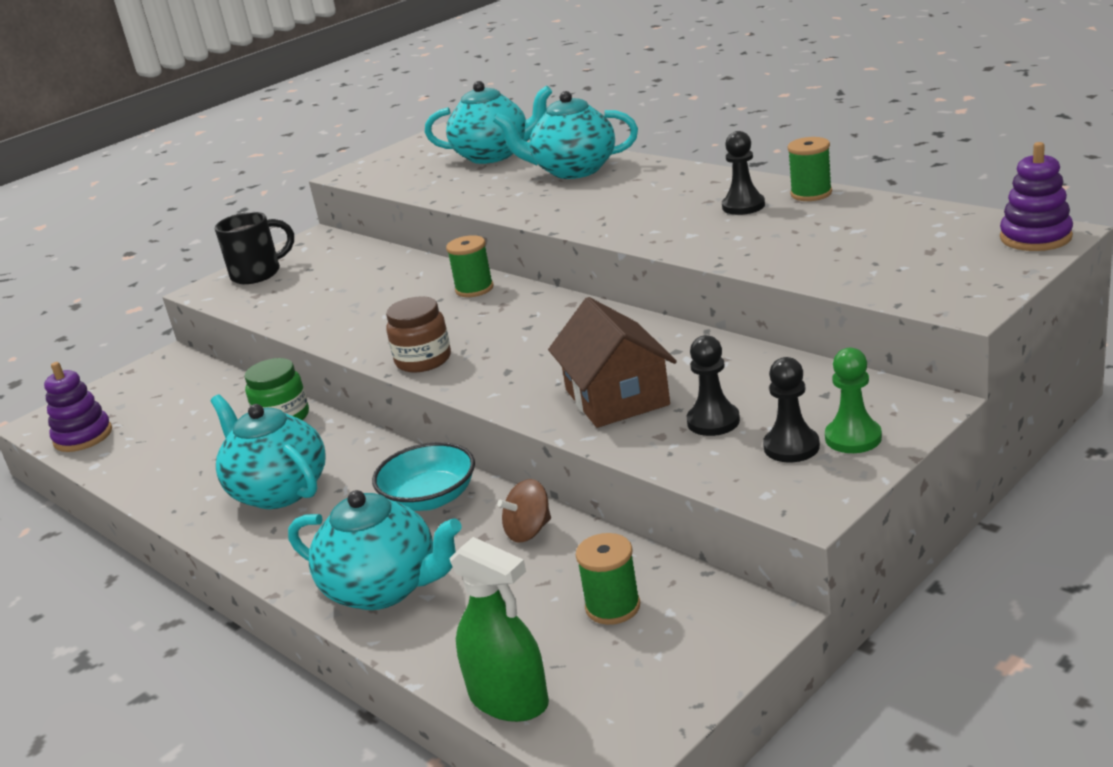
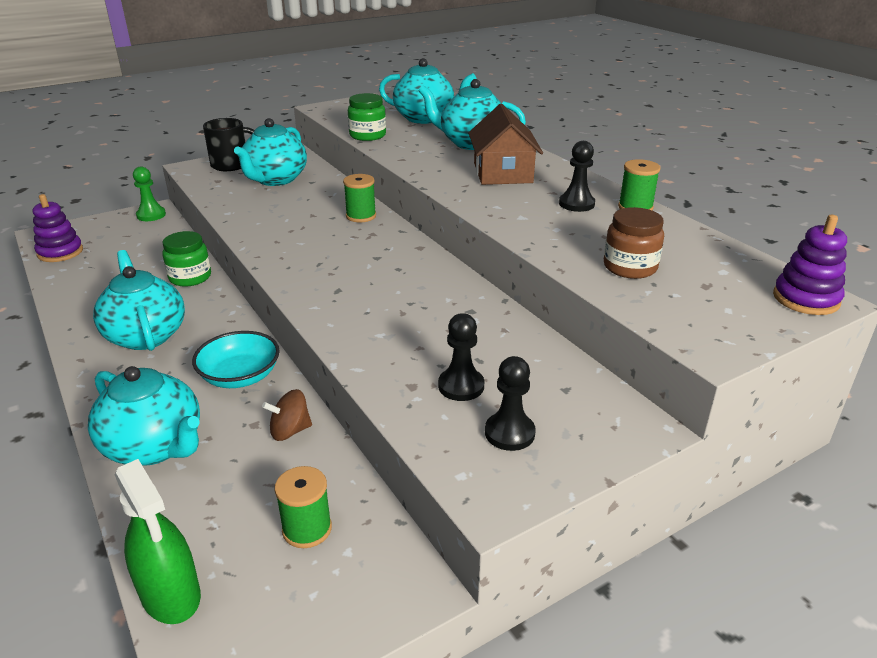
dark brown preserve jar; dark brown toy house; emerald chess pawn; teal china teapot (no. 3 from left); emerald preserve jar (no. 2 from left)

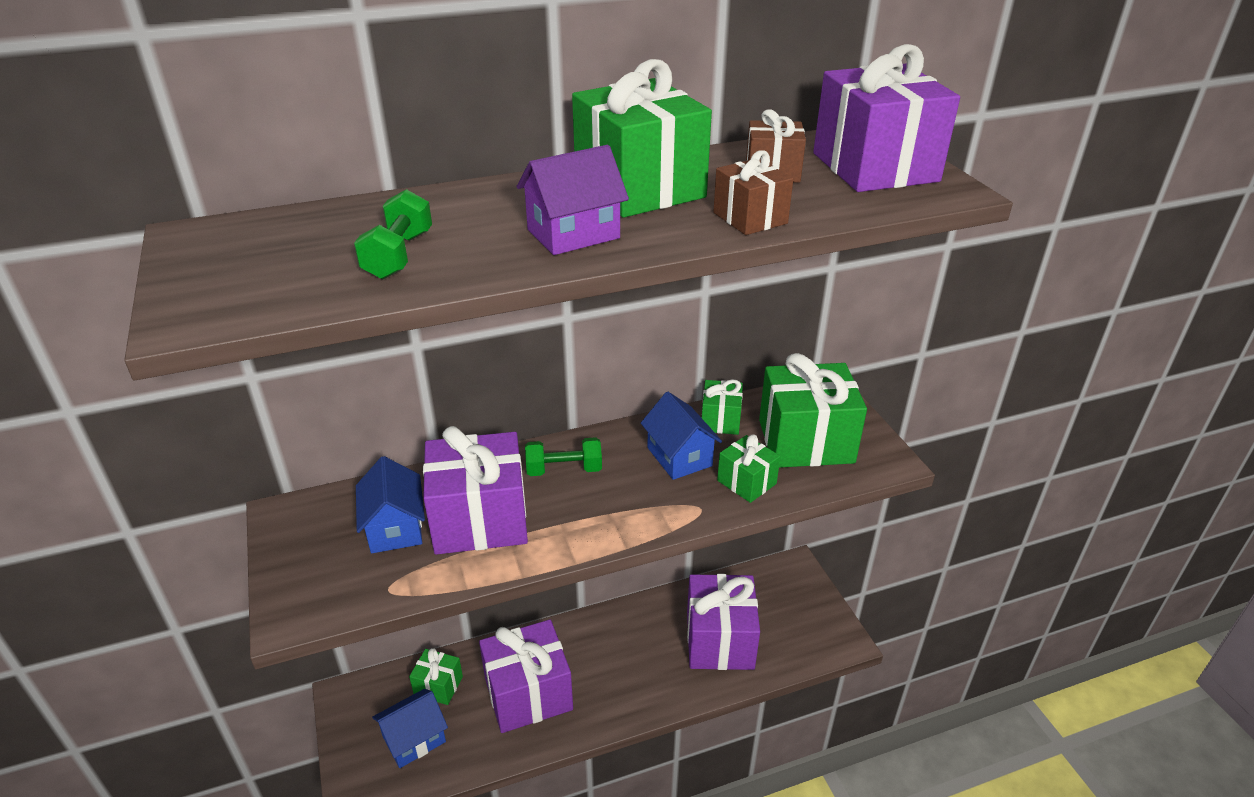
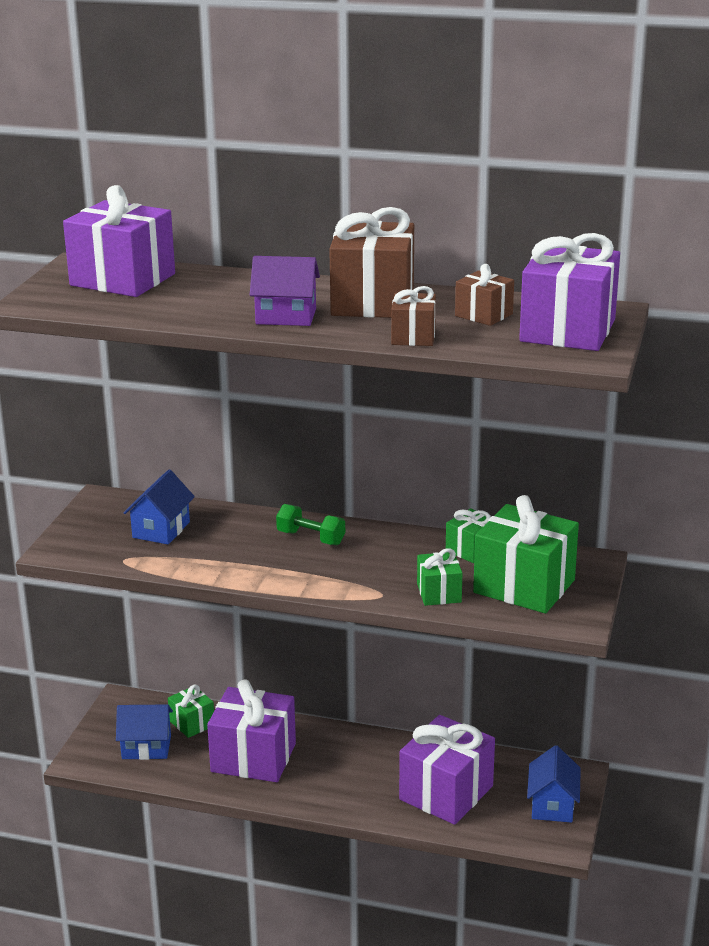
emerald dumbbell (no. 1 from left in the first image); royal purple wrapped gift (no. 1 from left); dark brown wrapped gift (no. 1 from left); cobalt toy house (no. 3 from left)

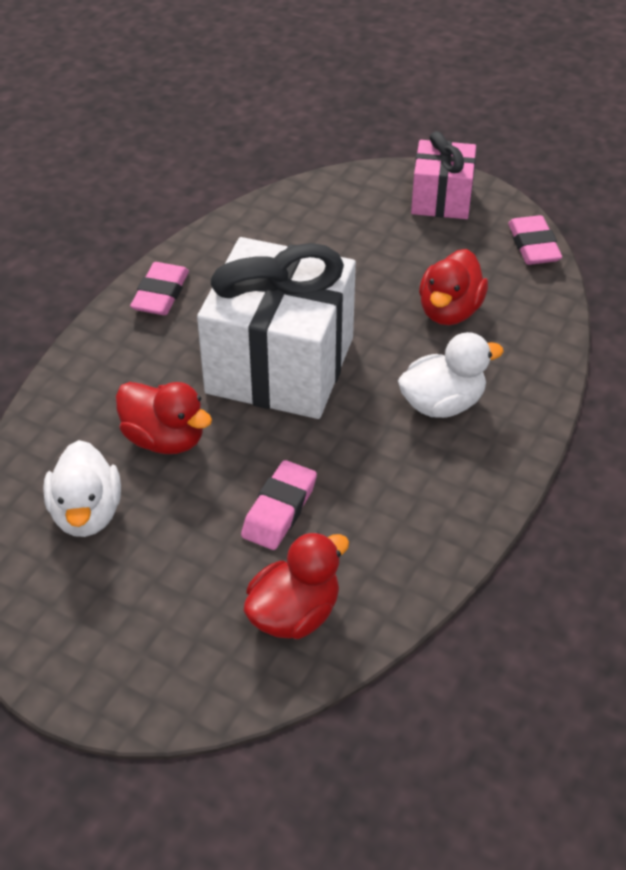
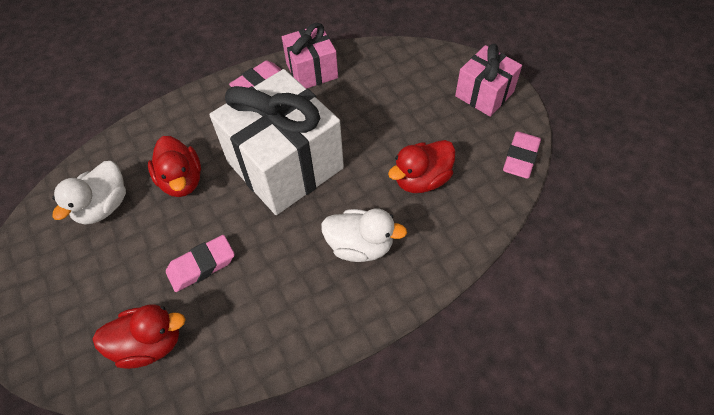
rose-pink wrapped gift (no. 1 from left)

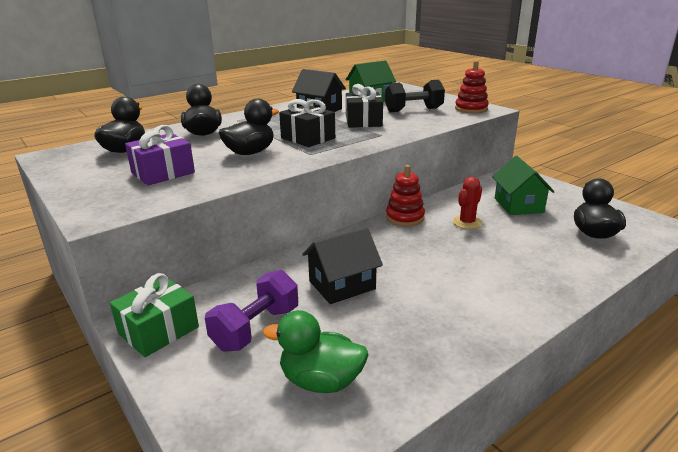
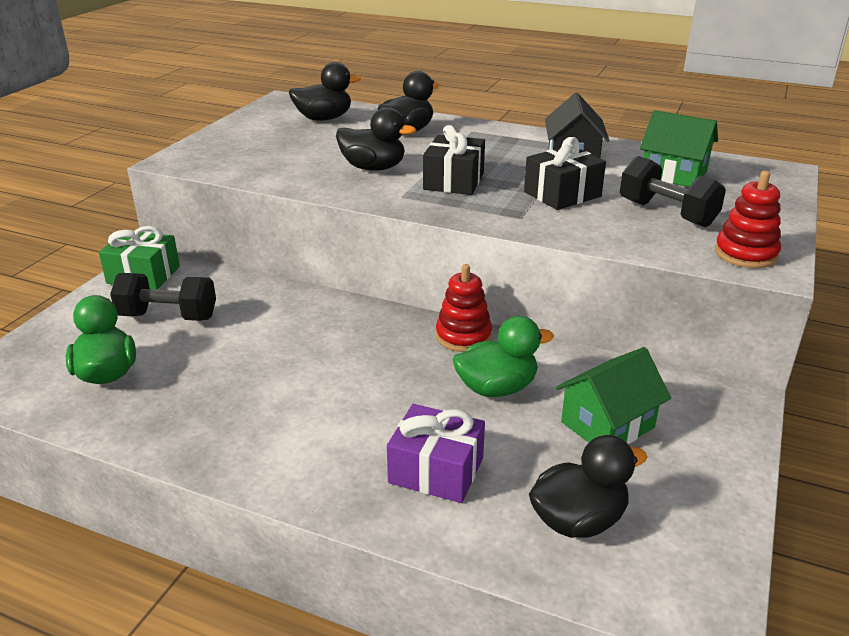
royal purple wrapped gift; ebony dumbbell (no. 1 from left); ebony toy house (no. 2 from left in the first image); emerald toy duck (no. 2 from left)

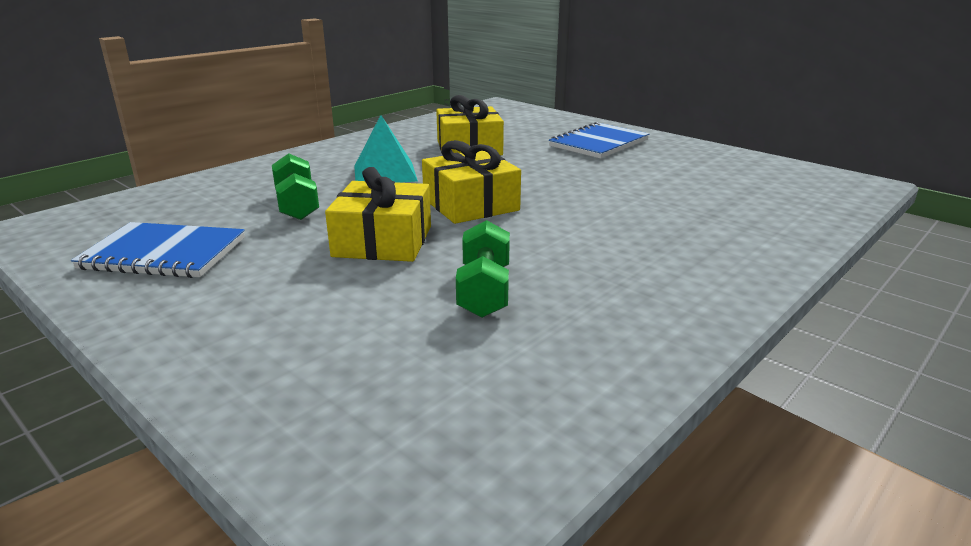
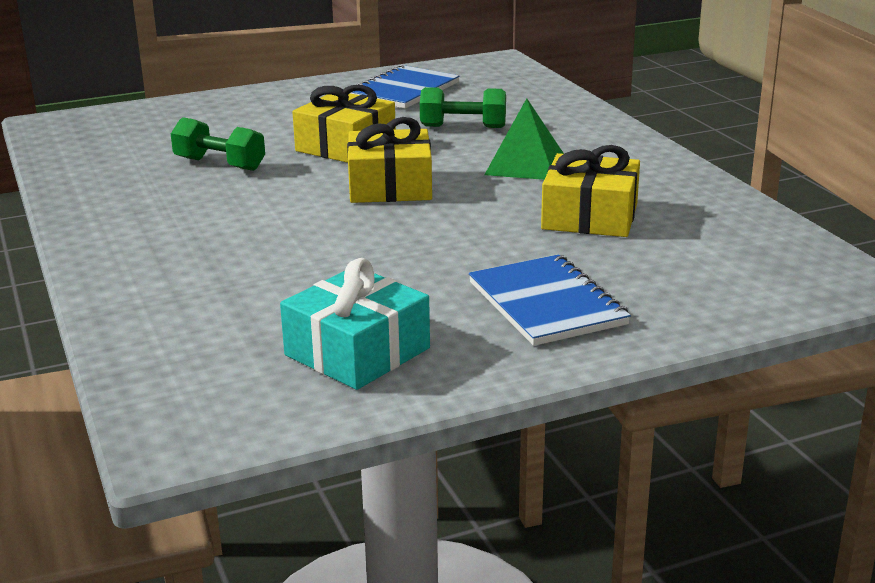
emerald pyramid shape; teal wrapped gift

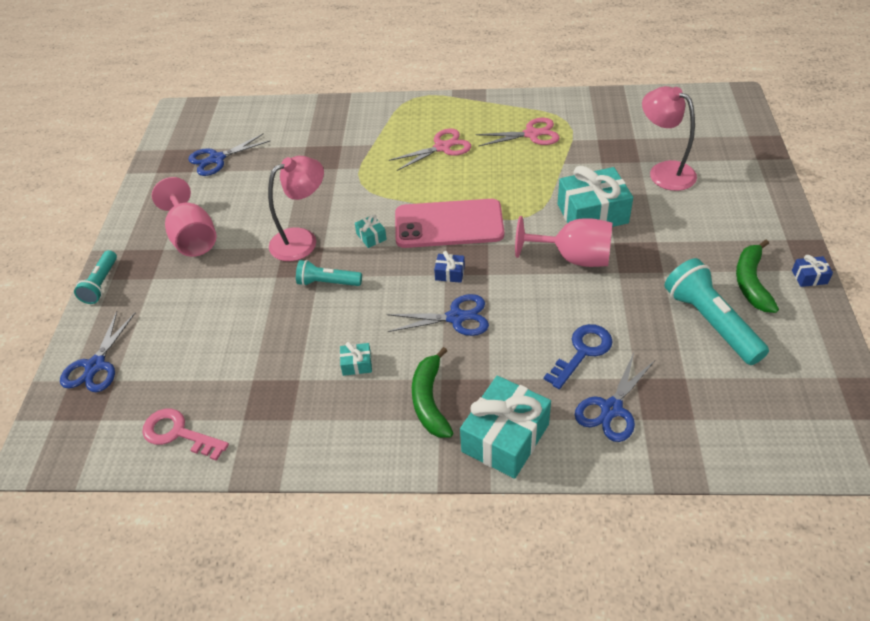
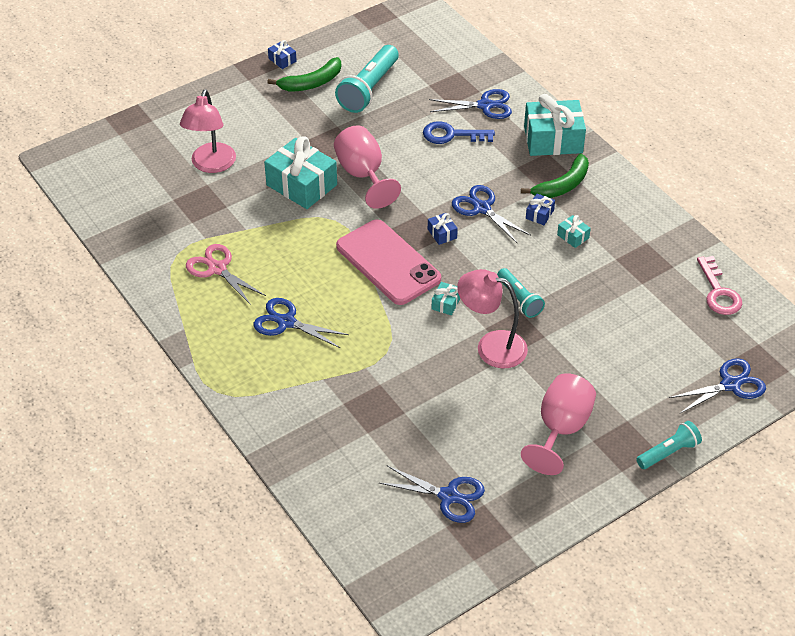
cobalt scissors (no. 1 from left); cobalt wrapped gift (no. 3 from left)

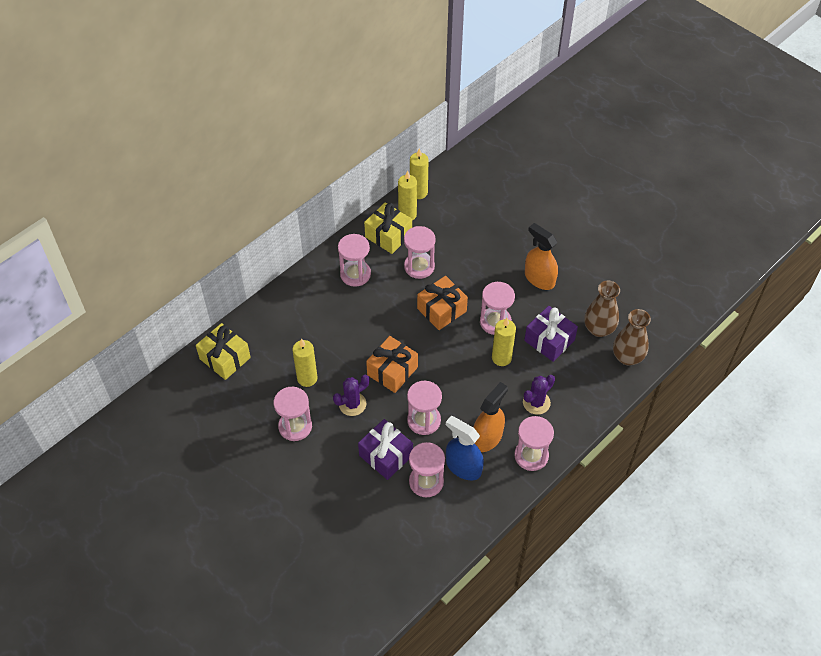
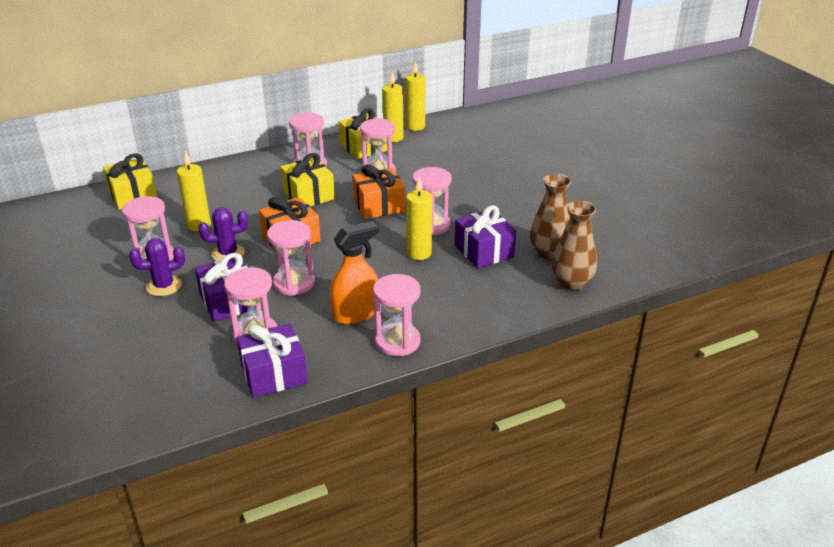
cobalt sprayer; royal purple prickly plant (no. 1 from left); orange-coloured sprayer (no. 2 from left in the first image); royal purple wrapped gift (no. 2 from left); bright yellow wrapped gift (no. 2 from left)

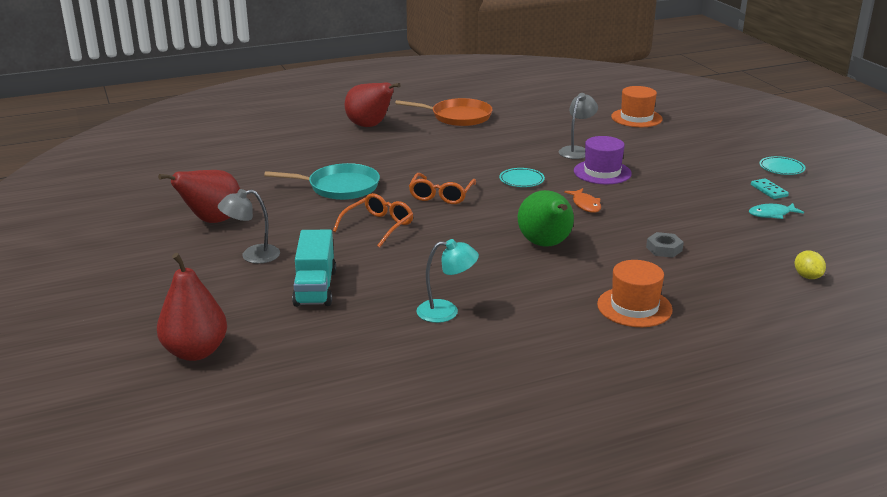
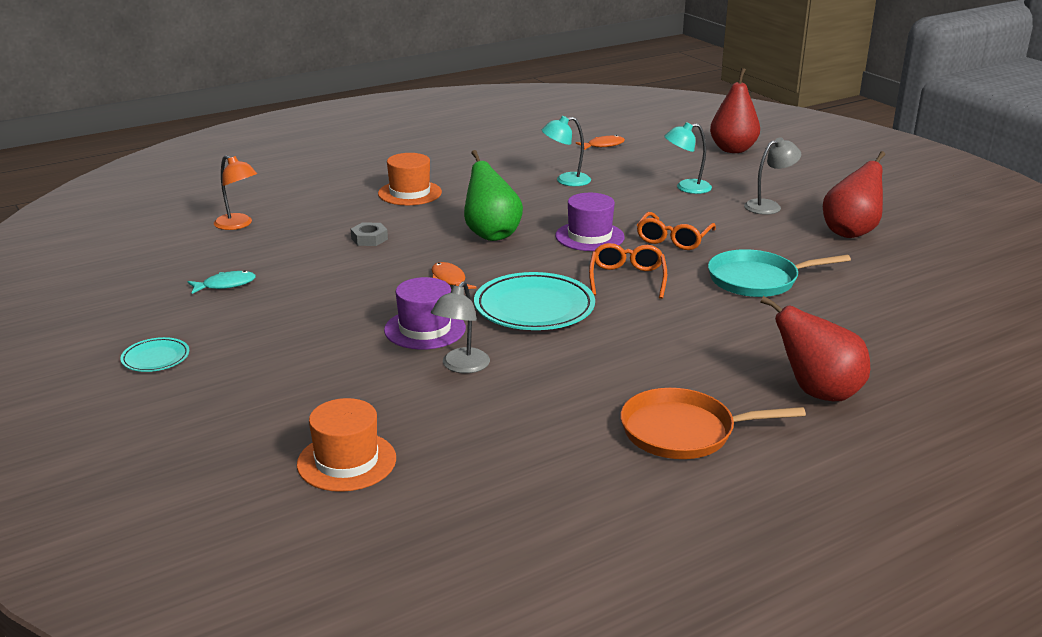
teal desk lamp (no. 2 from left); teal plate (no. 2 from left); teal domino; orange-coloured desk lamp; royal purple top hat (no. 2 from left); orange-coloured fish figure (no. 2 from left)

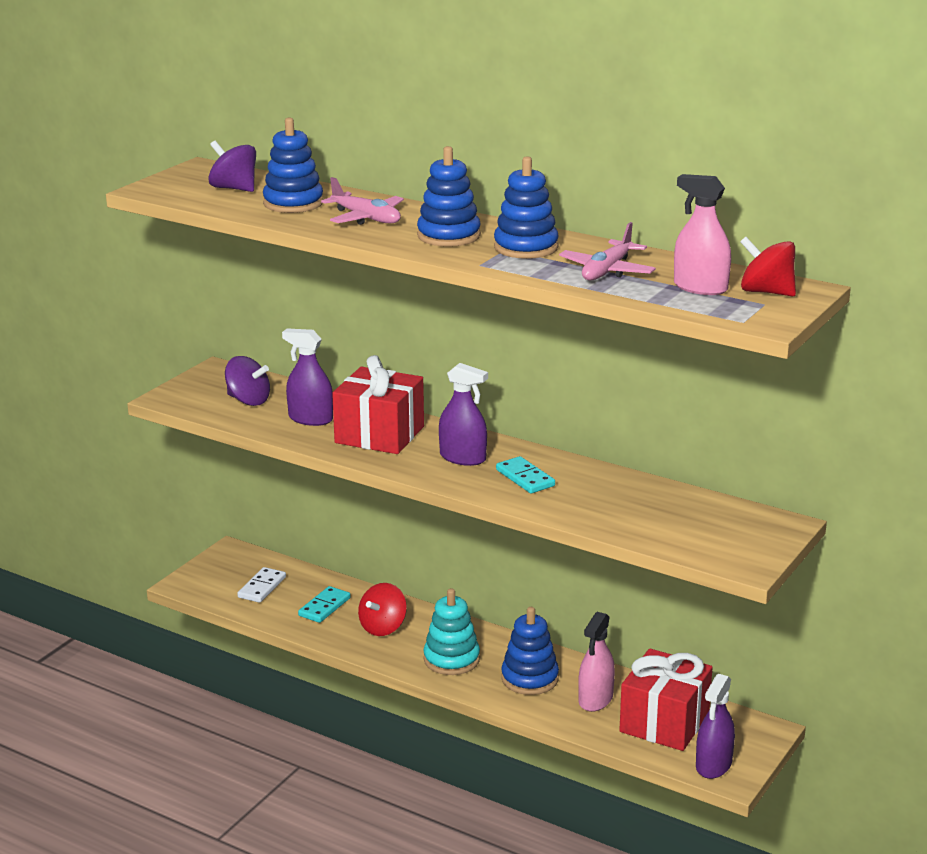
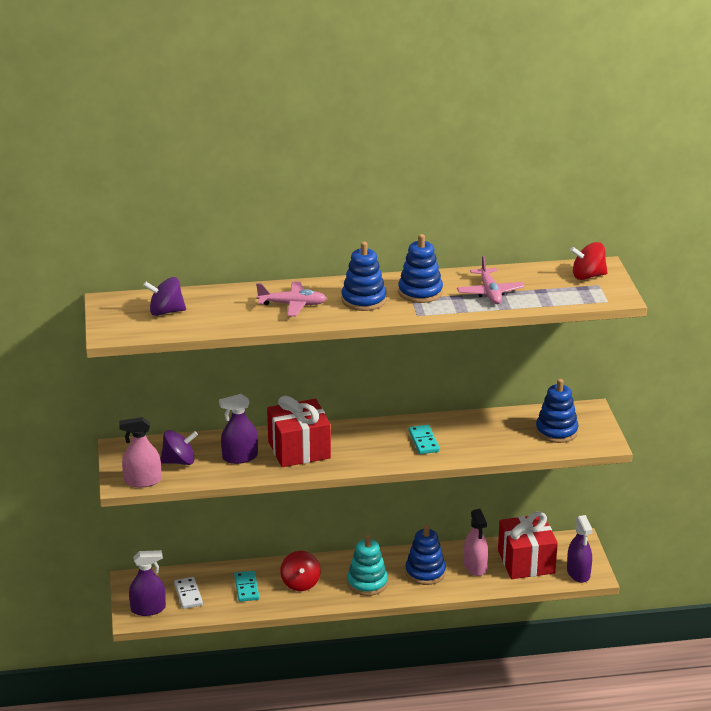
cobalt stacking rings (no. 4 from left); royal purple sprayer (no. 1 from left); teal domino (no. 2 from left); rose-pink sprayer (no. 1 from left)

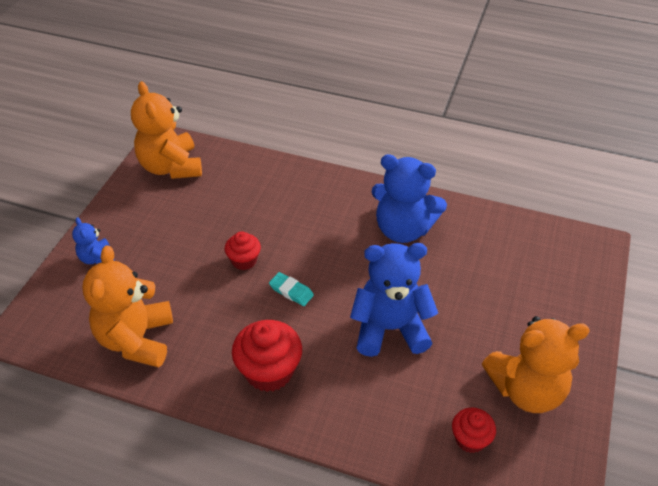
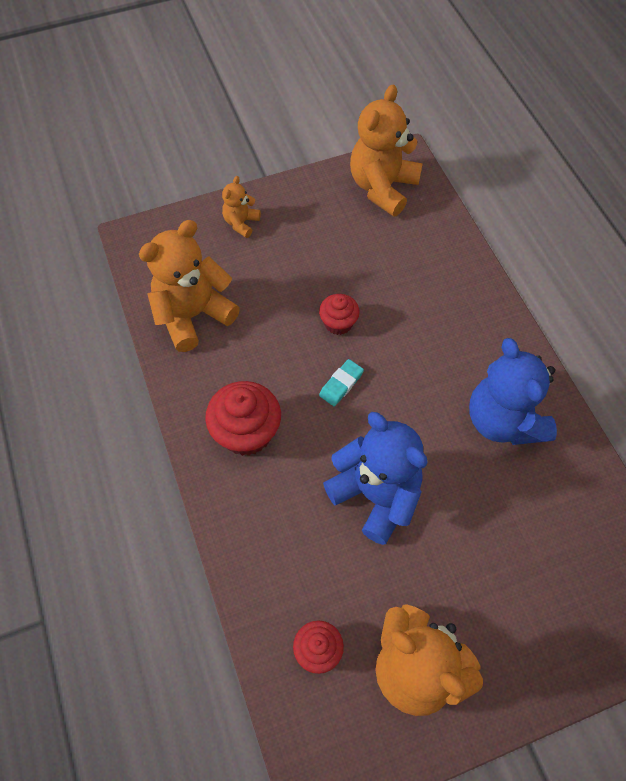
orange-coloured teddy bear (no. 2 from left); teal eraser

